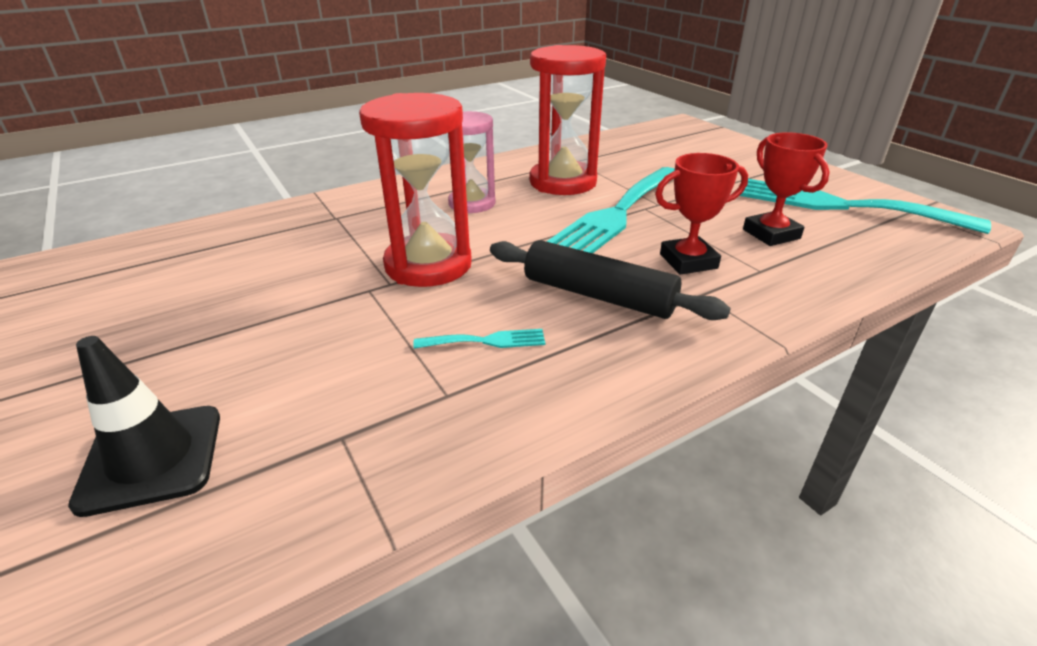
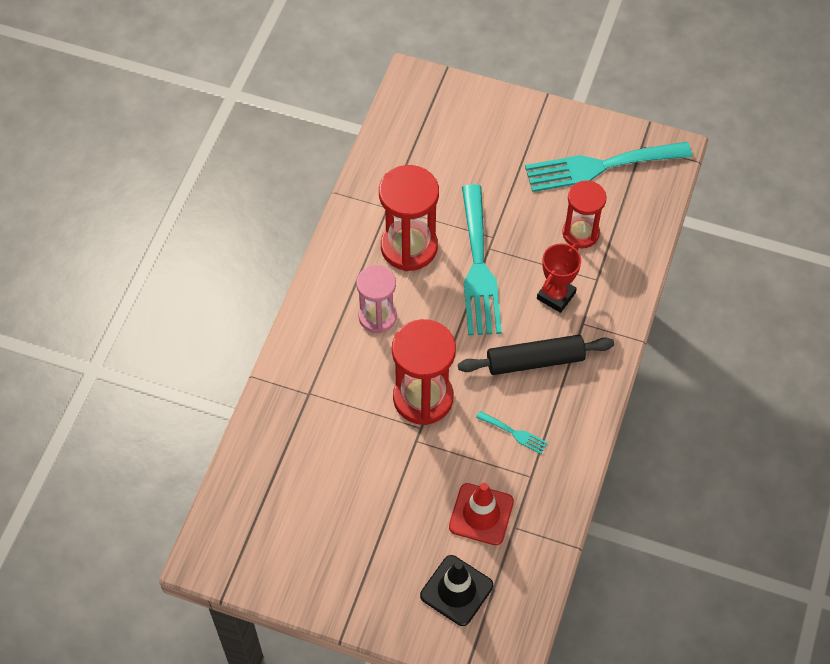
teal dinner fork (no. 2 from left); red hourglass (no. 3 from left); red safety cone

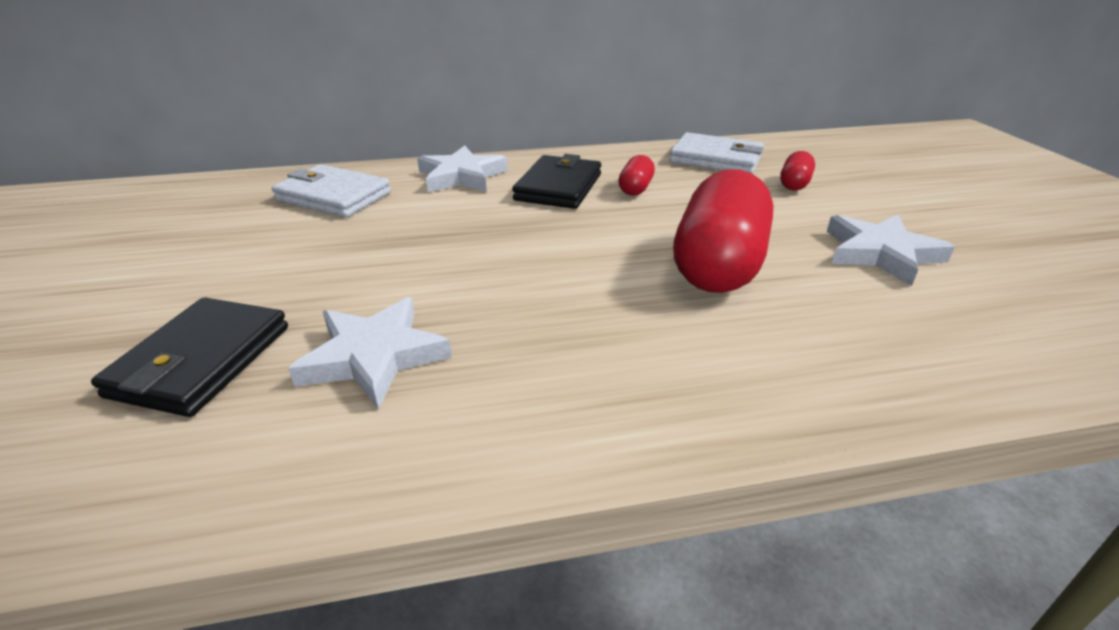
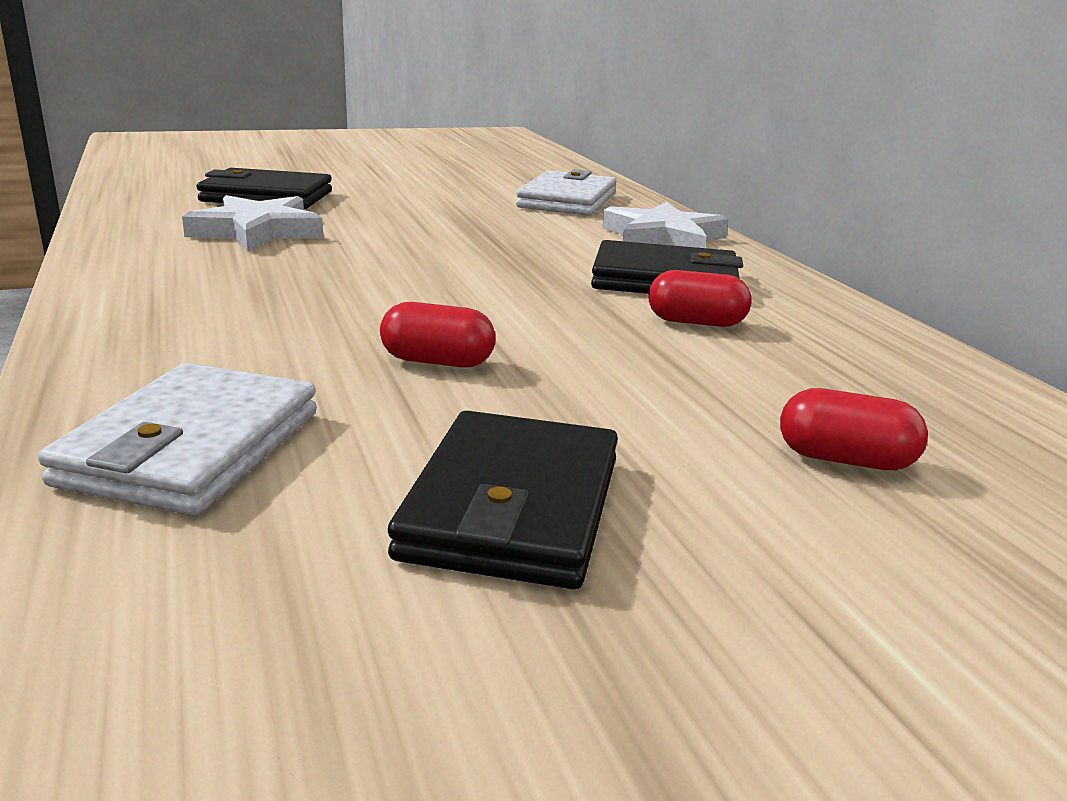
snow-white wallet (no. 1 from left); red capsule (no. 1 from left); ebony wallet (no. 2 from left)

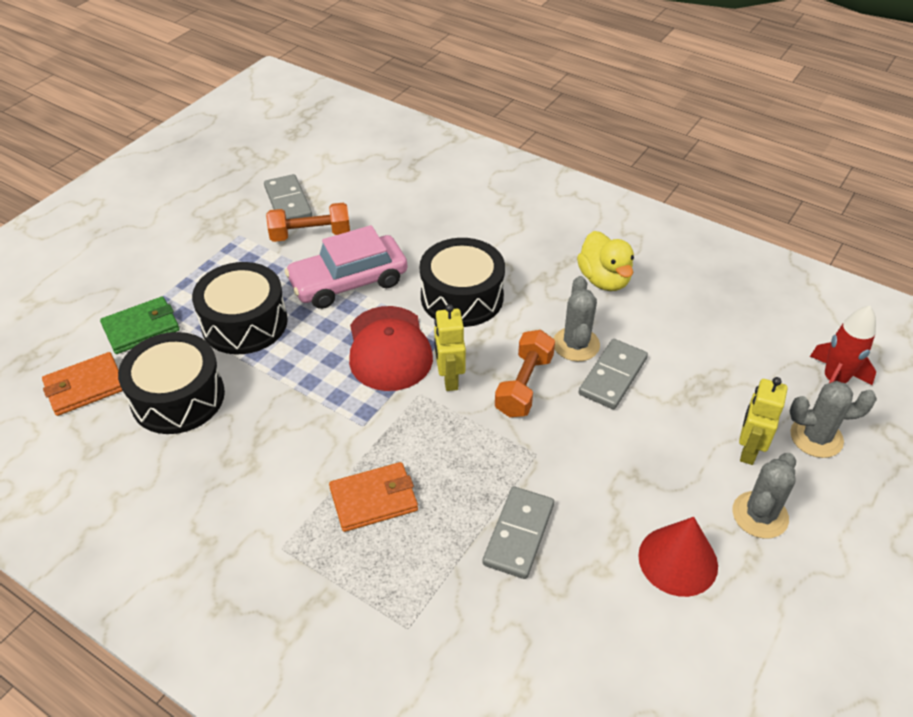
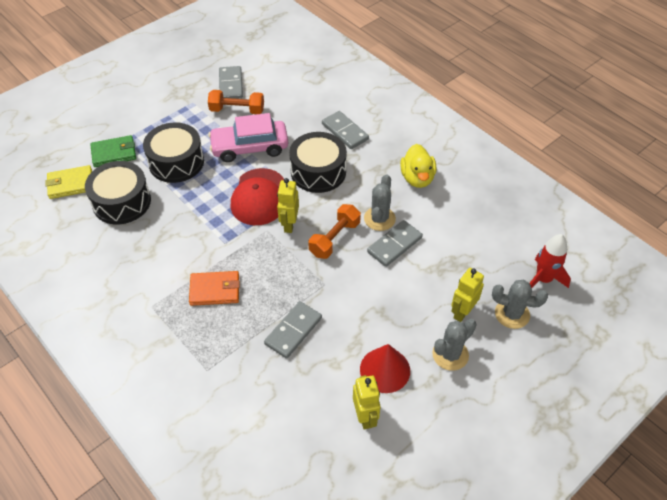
bright yellow wallet; grey domino (no. 3 from left); bright yellow toy robot (no. 2 from left)

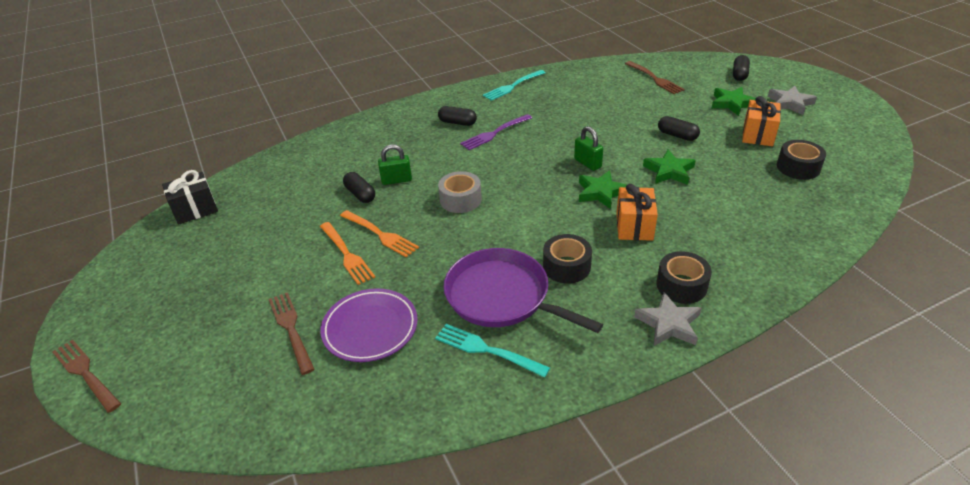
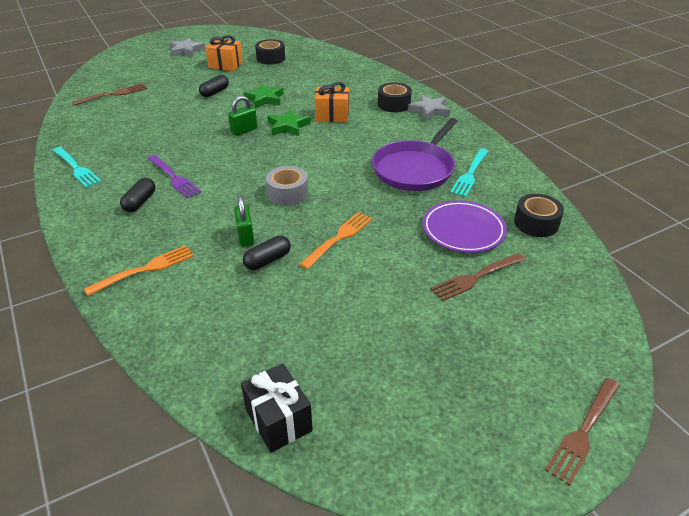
orange-coloured dinner fork (no. 1 from left); ebony roll of tape (no. 3 from left); emerald star shape (no. 3 from left in the first image); ebony capsule (no. 4 from left in the first image)

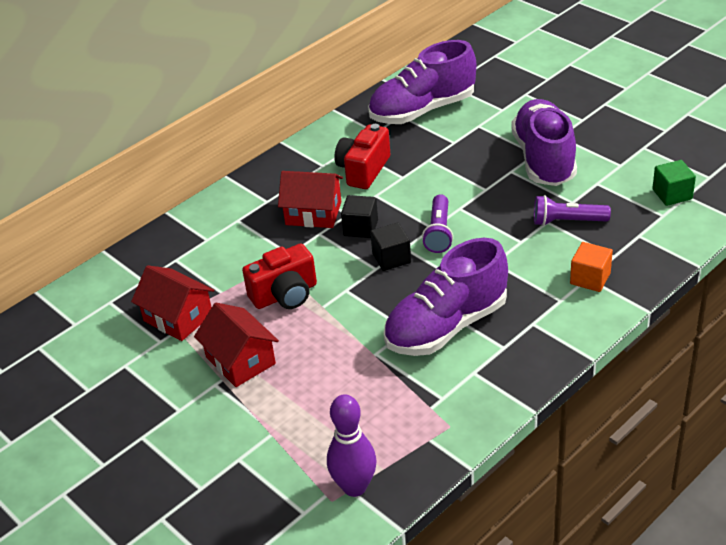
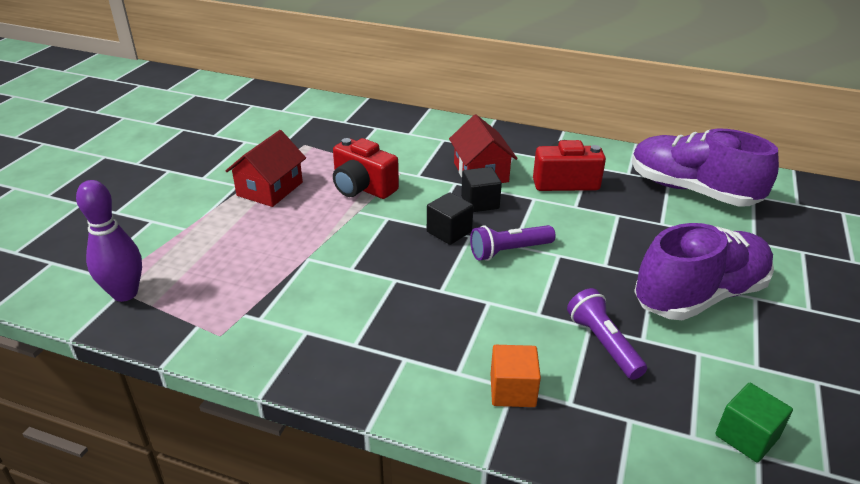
red toy house (no. 1 from left in the first image); royal purple lace-up shoe (no. 2 from left in the first image)

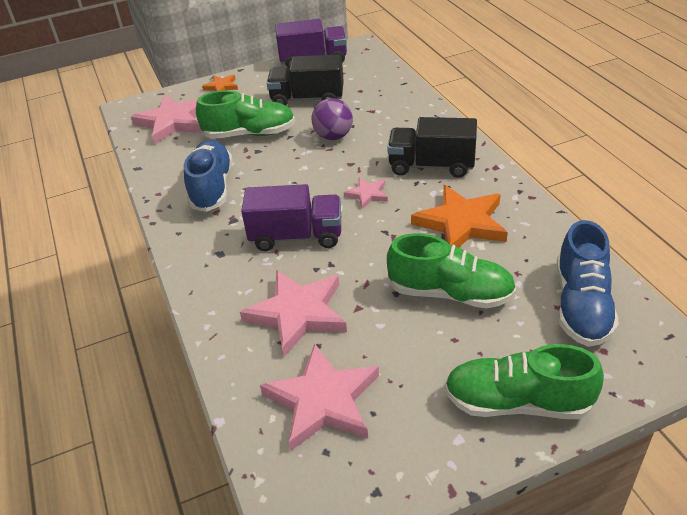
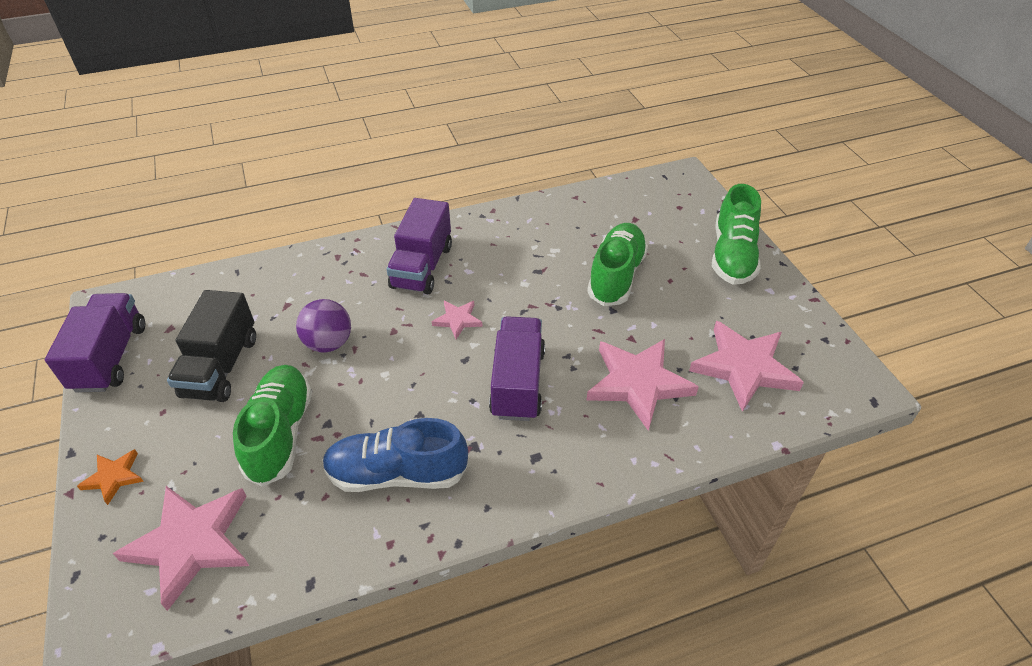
royal purple truck (no. 2 from left); orange-coloured star shape (no. 2 from left in the first image); cobalt lace-up shoe (no. 2 from left in the first image)

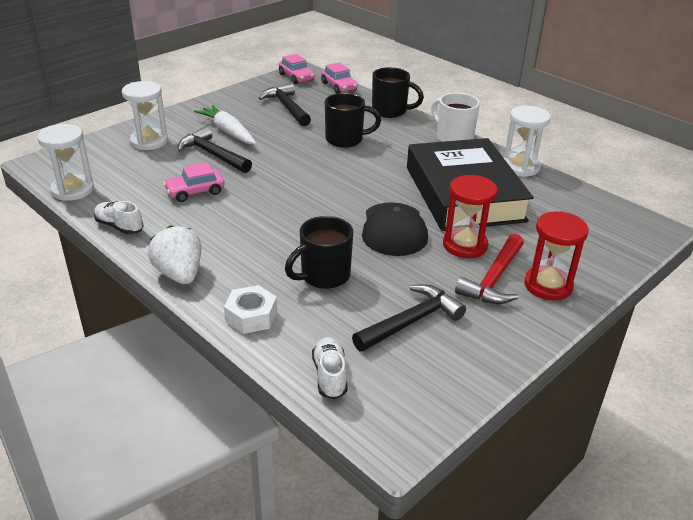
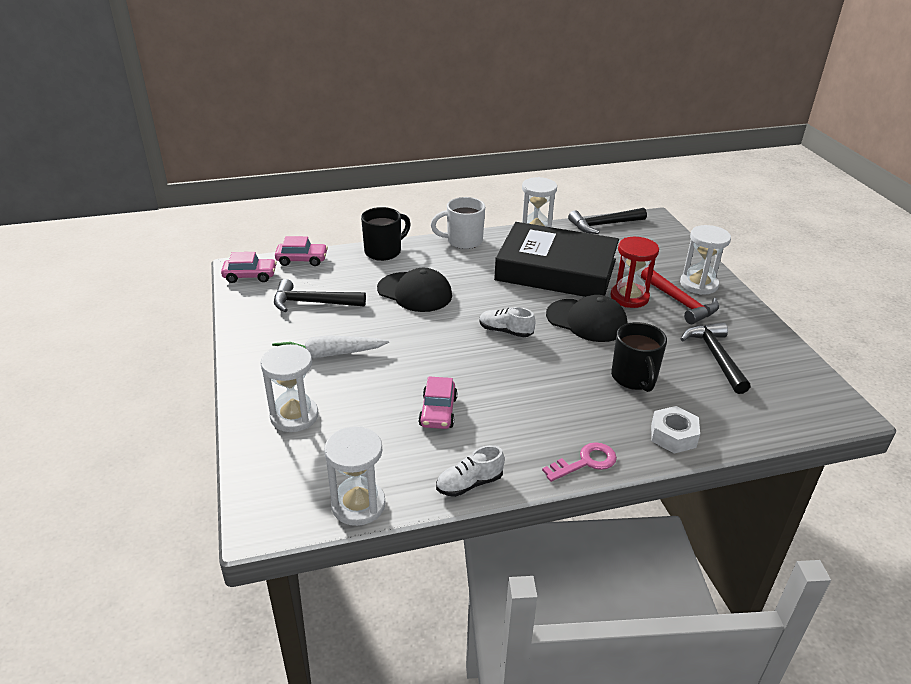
rose-pink key; ebony claw hammer (no. 2 from left); snow-white lace-up shoe (no. 2 from left); ebony peaked cap (no. 1 from left); snow-white hourglass (no. 4 from left)

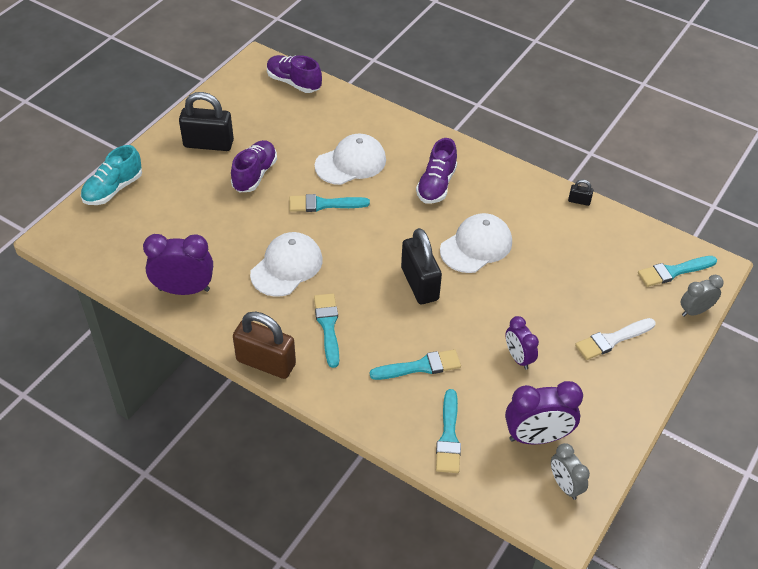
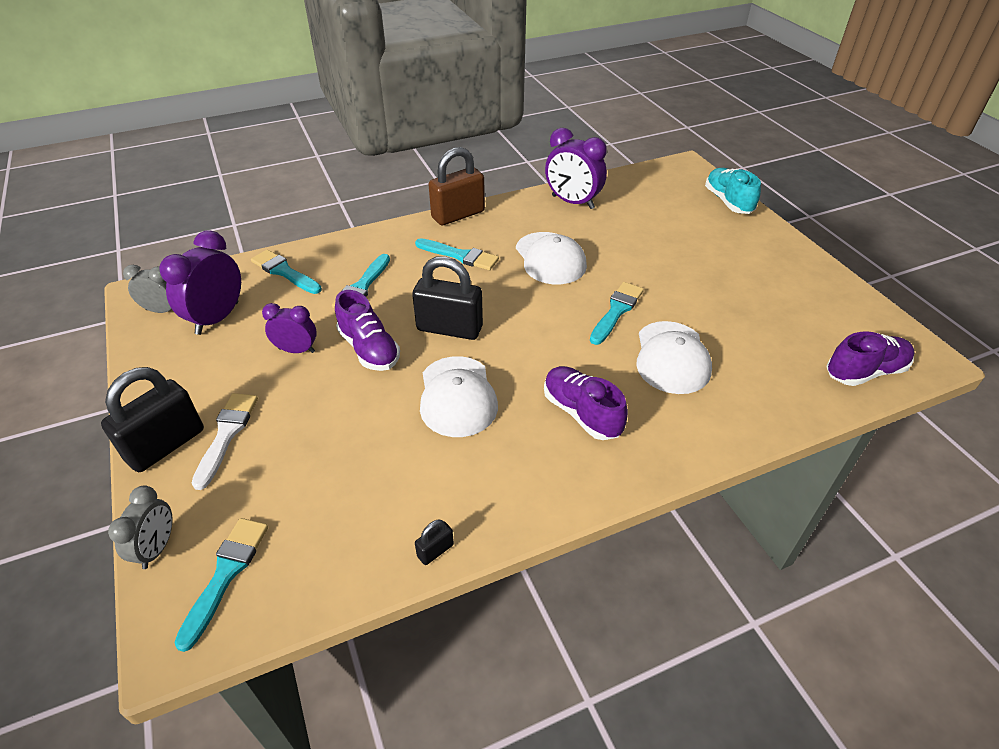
royal purple alarm clock (no. 3 from left); ebony padlock (no. 1 from left); royal purple lace-up shoe (no. 1 from left)

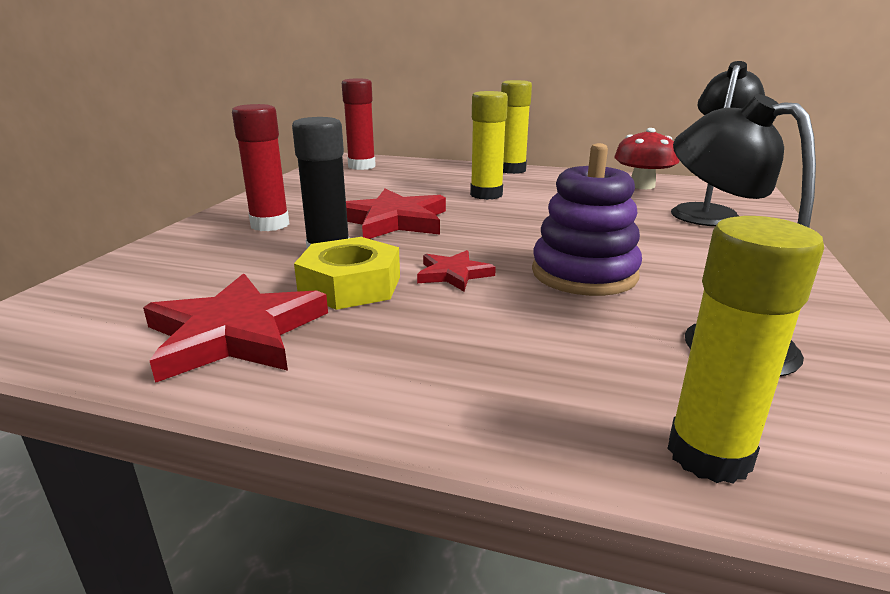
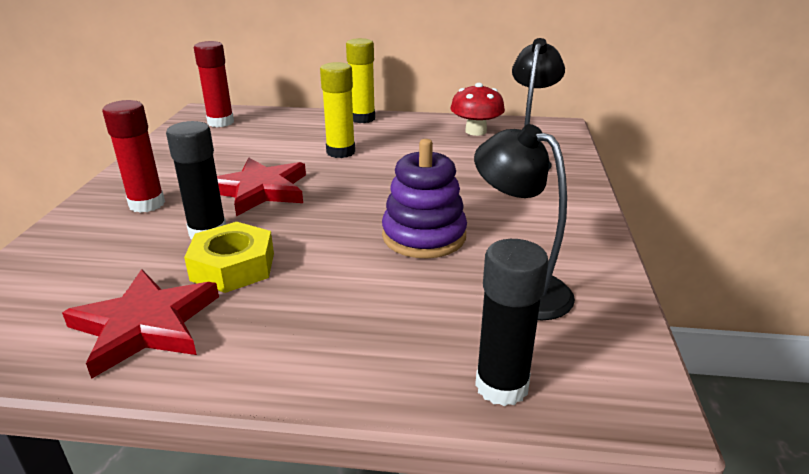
red star shape (no. 3 from left in the first image); ebony stick of glue (no. 2 from left)

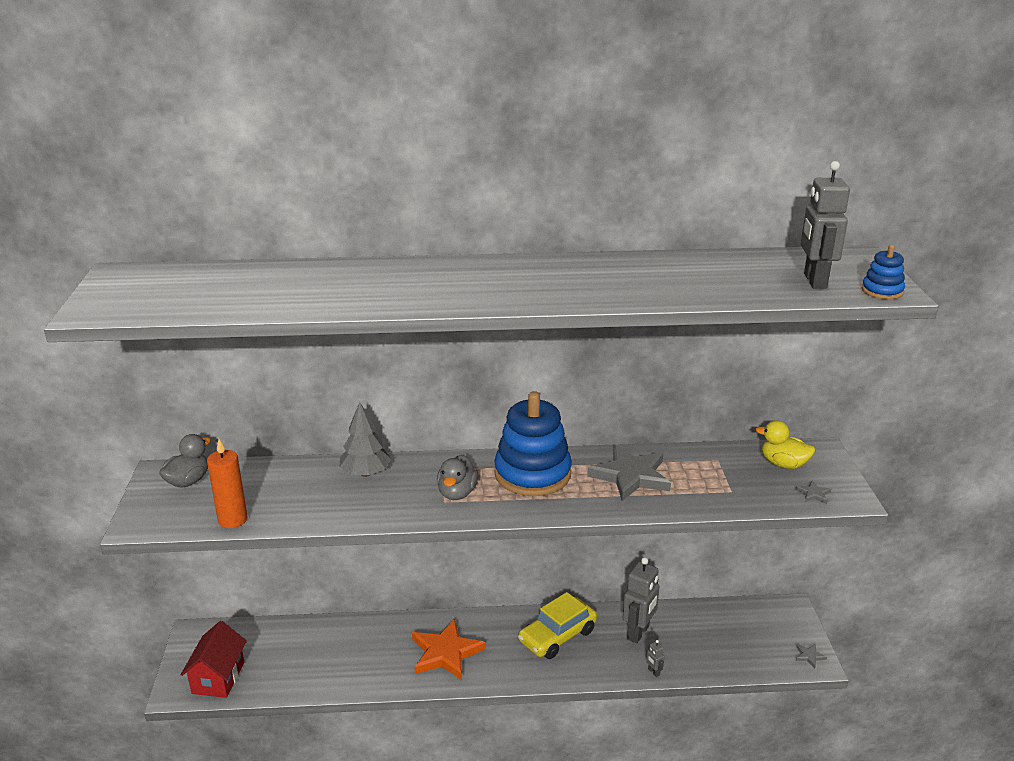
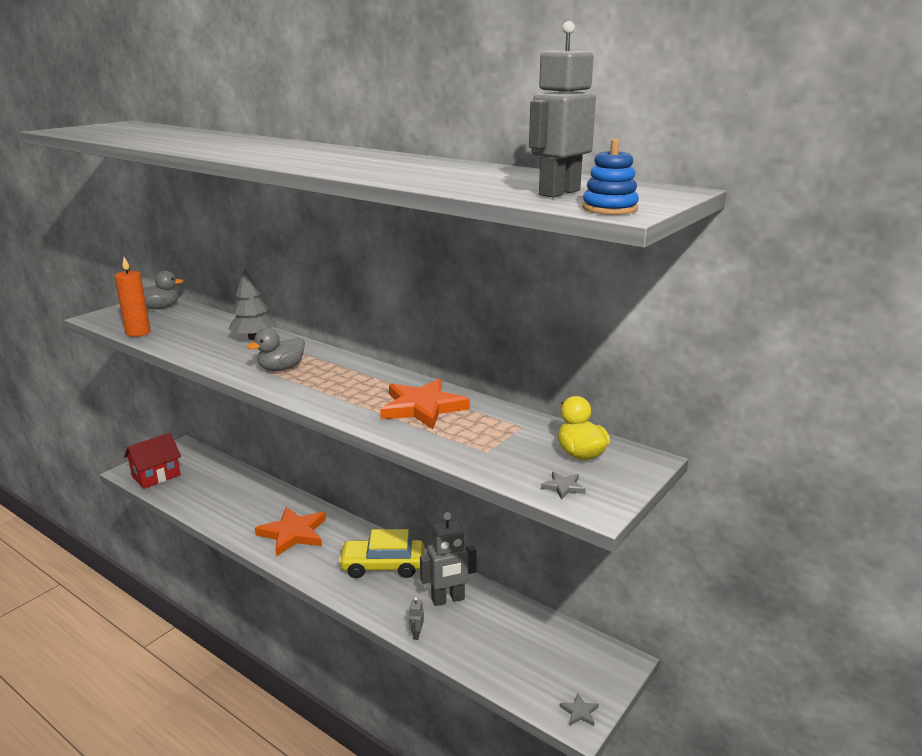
cobalt stacking rings (no. 1 from left in the first image); orange-coloured star shape (no. 2 from left)

